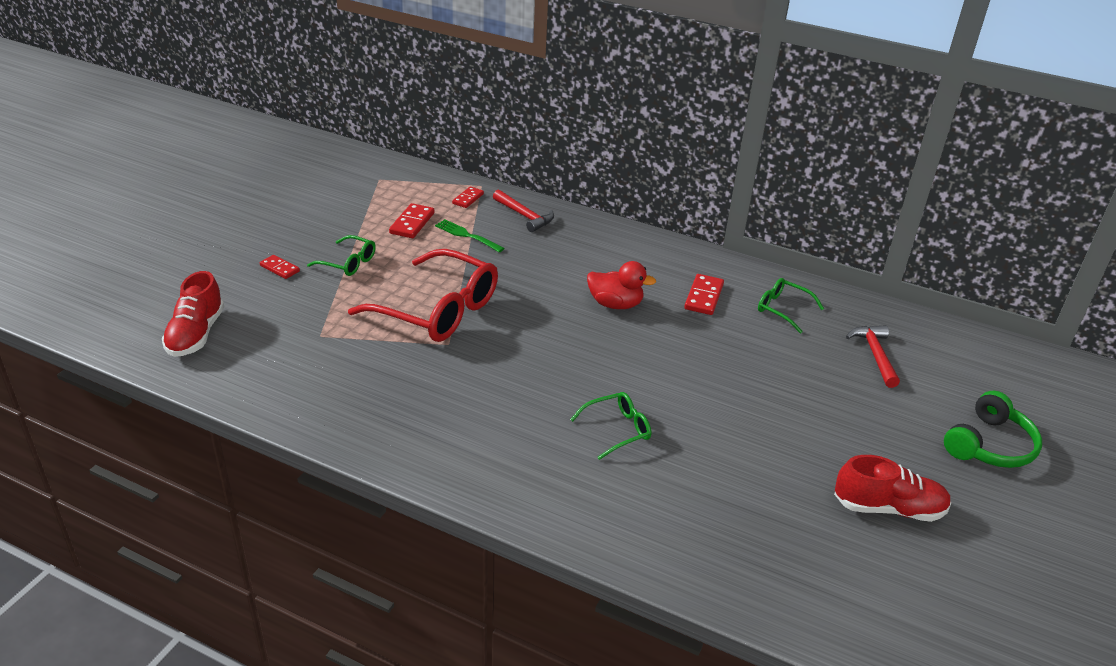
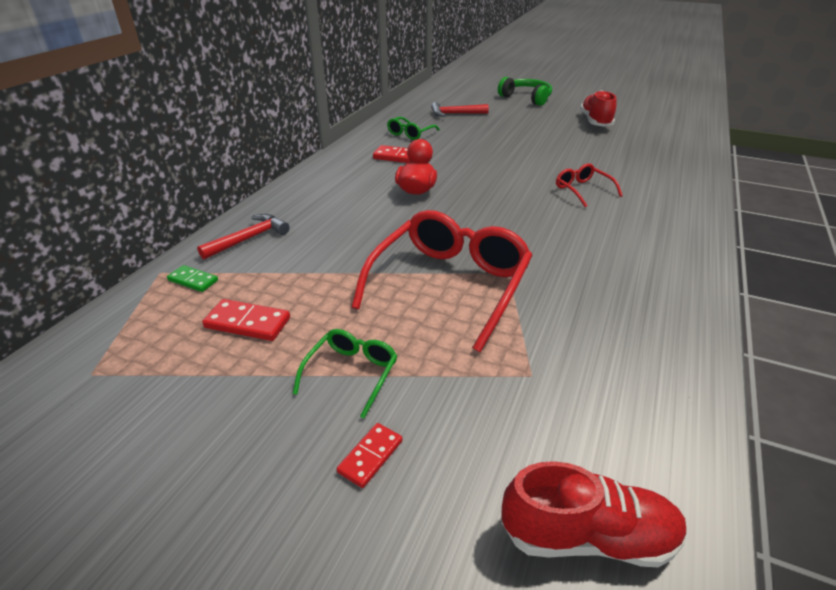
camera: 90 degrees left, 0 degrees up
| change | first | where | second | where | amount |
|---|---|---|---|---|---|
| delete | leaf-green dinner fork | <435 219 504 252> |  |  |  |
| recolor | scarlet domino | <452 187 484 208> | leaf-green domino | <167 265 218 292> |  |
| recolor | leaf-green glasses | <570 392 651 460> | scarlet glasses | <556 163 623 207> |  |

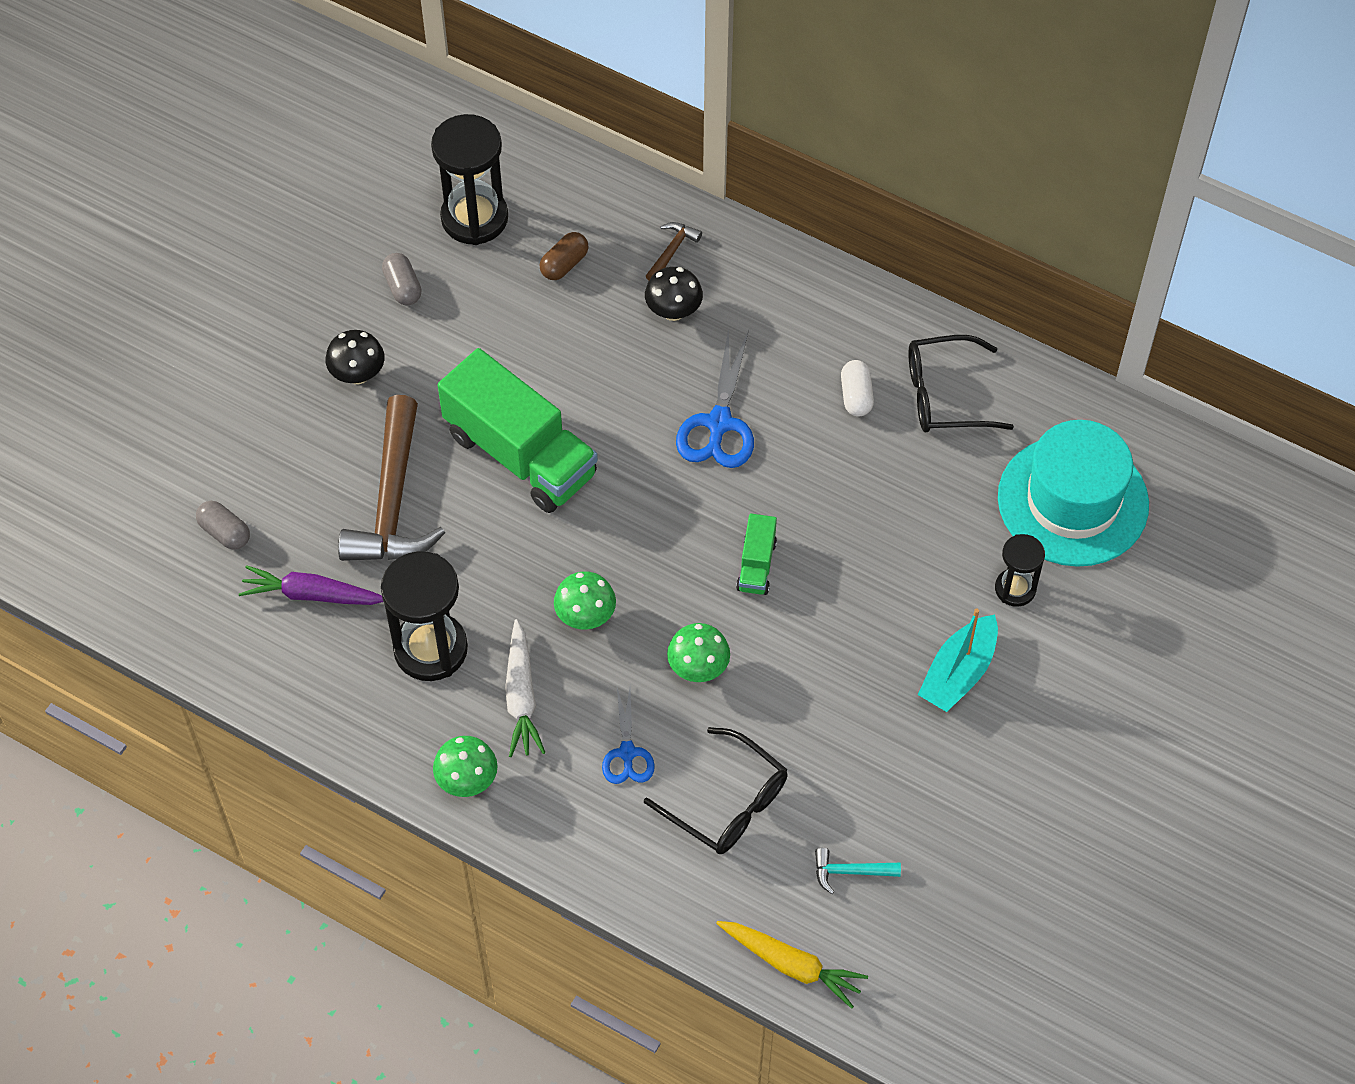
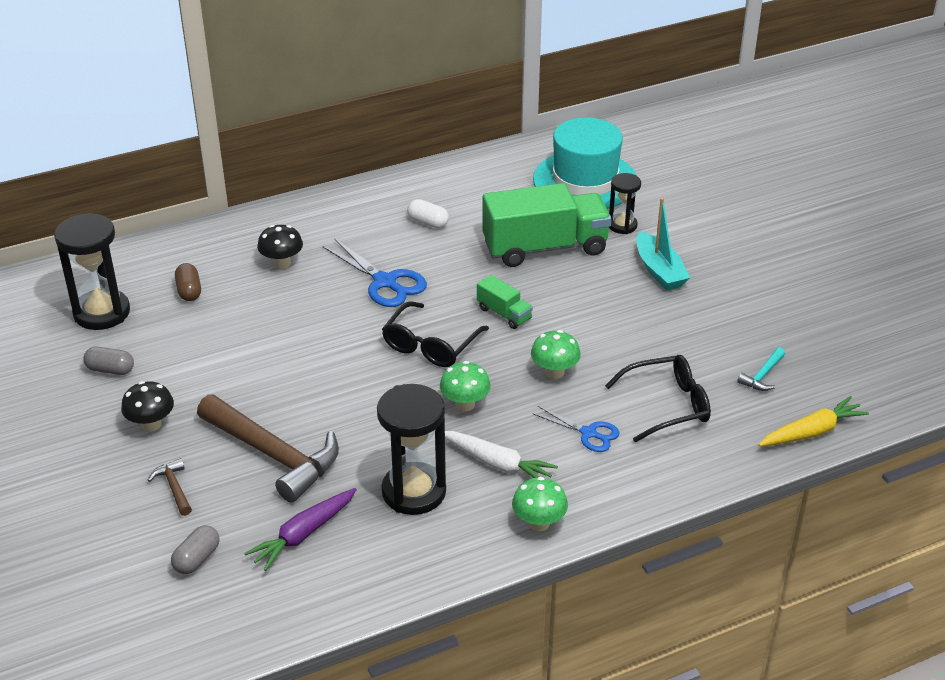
camera: 55 degrees left, 20 degrees down
| change | first | where | second | where | amount |
|---|---|---|---|---|---|
| move | leaf-green truck | <438 348 598 513> |  | <482 183 612 267> |  |
| move | russet hammer | <646 222 702 281> |  | <147 458 192 516> |  |
| move | black glasses | <908 335 1014 432> |  | <382 301 489 367> |  |
| rotate | grey pill | <196 501 250 550> |  | <171 525 219 574> | 45 degrees counterclockwise |

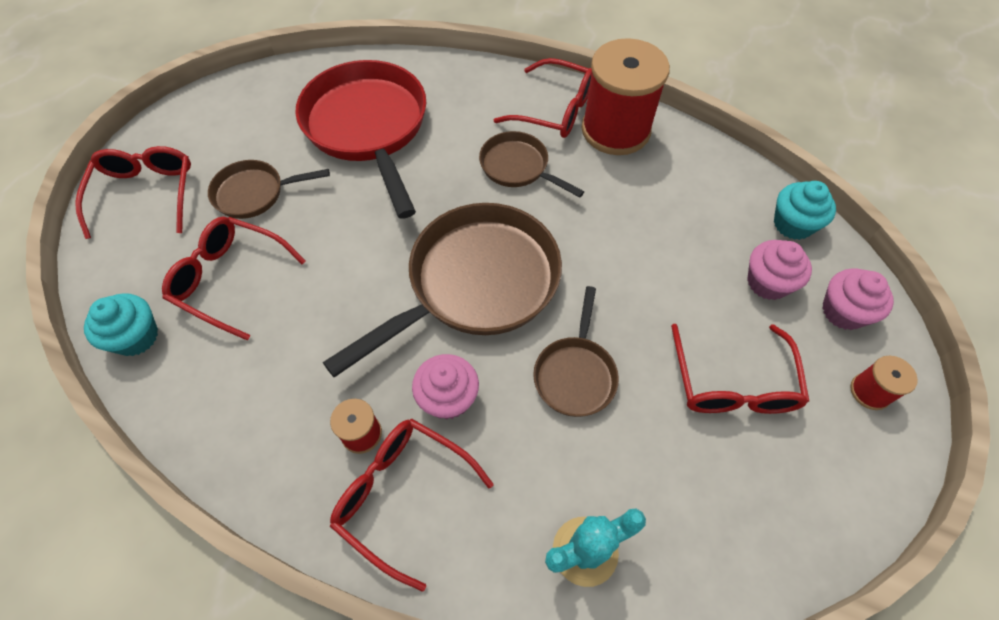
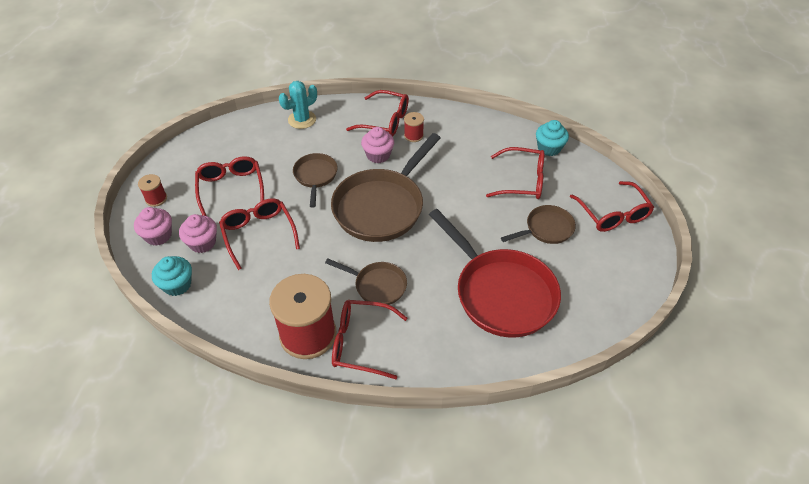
camera: 165 degrees right, 10 degrees down
| change | first | where | second | where | amount |
|---|---|---|---|---|---|
| insert |  |  | scarlet glasses | <219 198 300 270> |  |

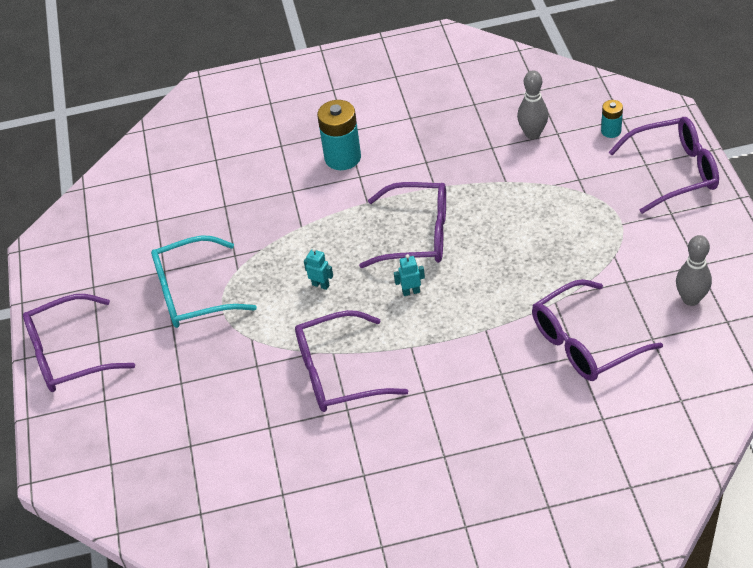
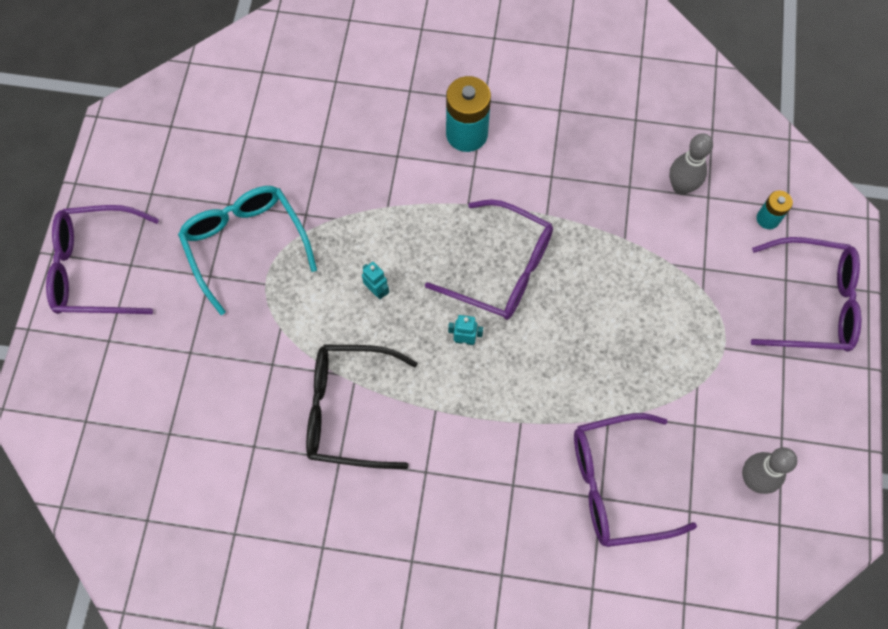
camera: 15 degrees right, 20 degrees up
| change | first | where | second | where | amount |
|---|---|---|---|---|---|
| recolor | royal purple glasses | <295 310 408 412> | black glasses | <306 344 418 469> |  |
| rotate | aqua glasses | <151 235 257 328> |  | <178 186 317 315> | 60 degrees clockwise |

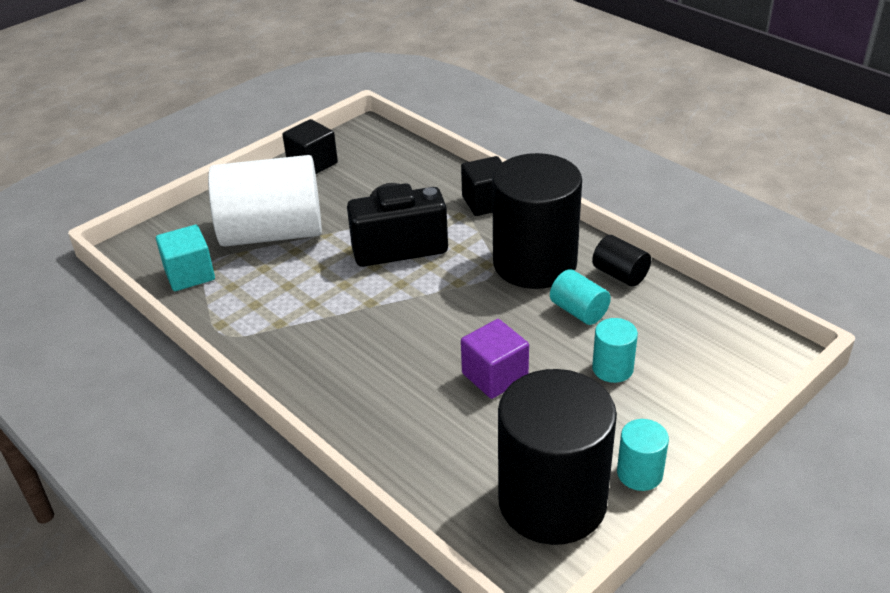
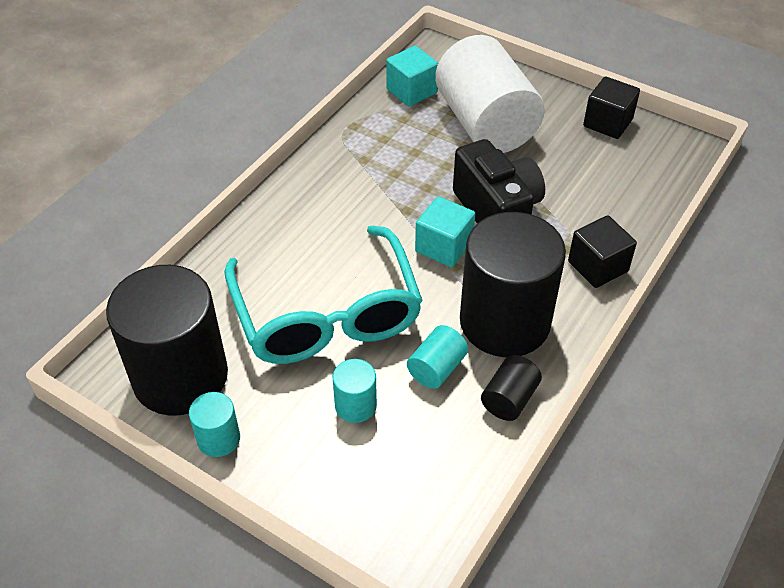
camera: 75 degrees right, 10 degrees up
| change | first | where | second | where | amount |
|---|---|---|---|---|---|
| insert |  |  | aqua cube | <415 196 475 267> |  |
| replace | royal purple cube | <461 319 529 399> | aqua glasses | <224 225 423 364> |  |

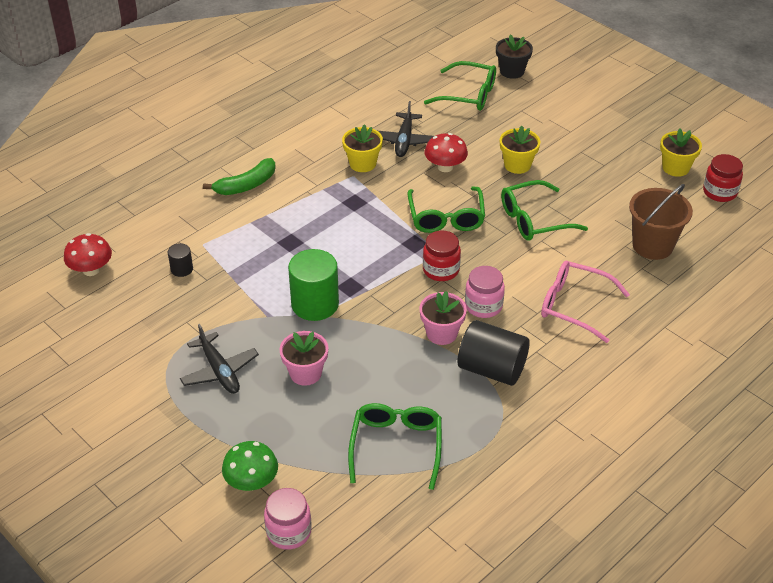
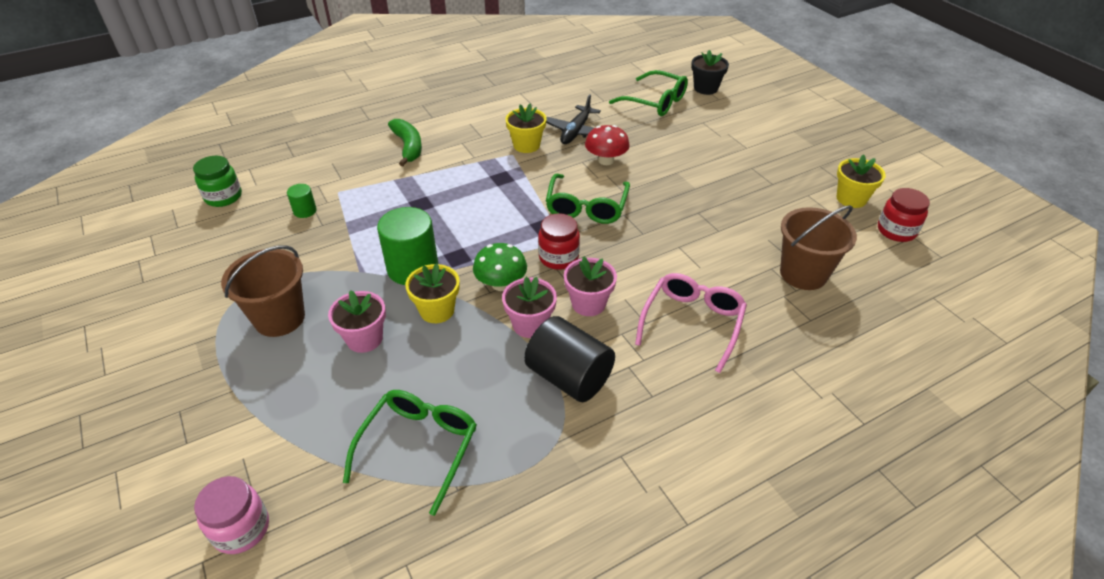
camera: 15 degrees right, 0 degrees up
| change | first | where | second | where | amount |
|---|---|---|---|---|---|
| delete | leaf-green glasses | <501 180 588 241> |  |  |  |
| move | leaf-green fungus | <222 441 278 491> |  | <473 243 527 291> |  |
| move | bright yellow flower pot | <500 126 540 174> |  | <405 263 460 323> |  |
| replace | scarlet fungus | <64 233 112 276> | leaf-green preserve jar | <193 156 242 207> |  |
| replace | black plane | <180 324 259 394> | russet bucket | <221 245 305 337> |  |
| replace | rosy preserve jar | <465 266 505 318> | rosy flower pot | <564 256 617 316> |  |
| recolor | black cylinder shape | <168 243 193 277> | leaf-green cylinder shape | <287 184 317 218> |  |
| rotate | leaf-green banana | <203 158 276 195> |  | <388 119 422 166> | 90 degrees counterclockwise |
| rotate | rosy glasses | <541 261 630 343> |  | <635 273 747 373> | 75 degrees clockwise |

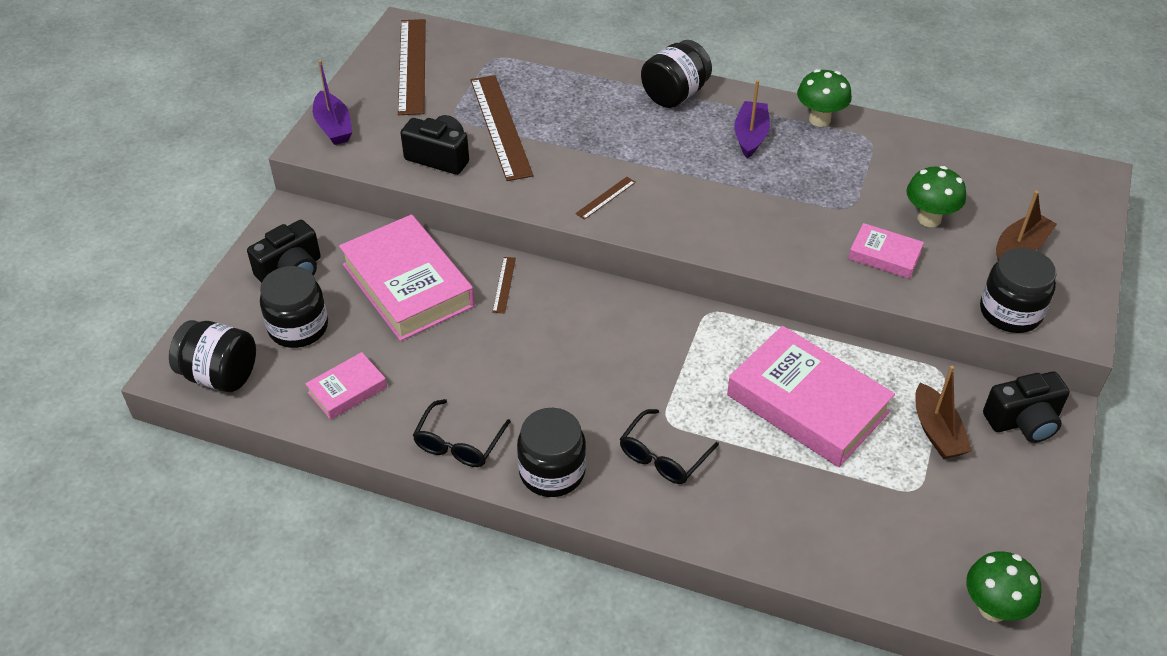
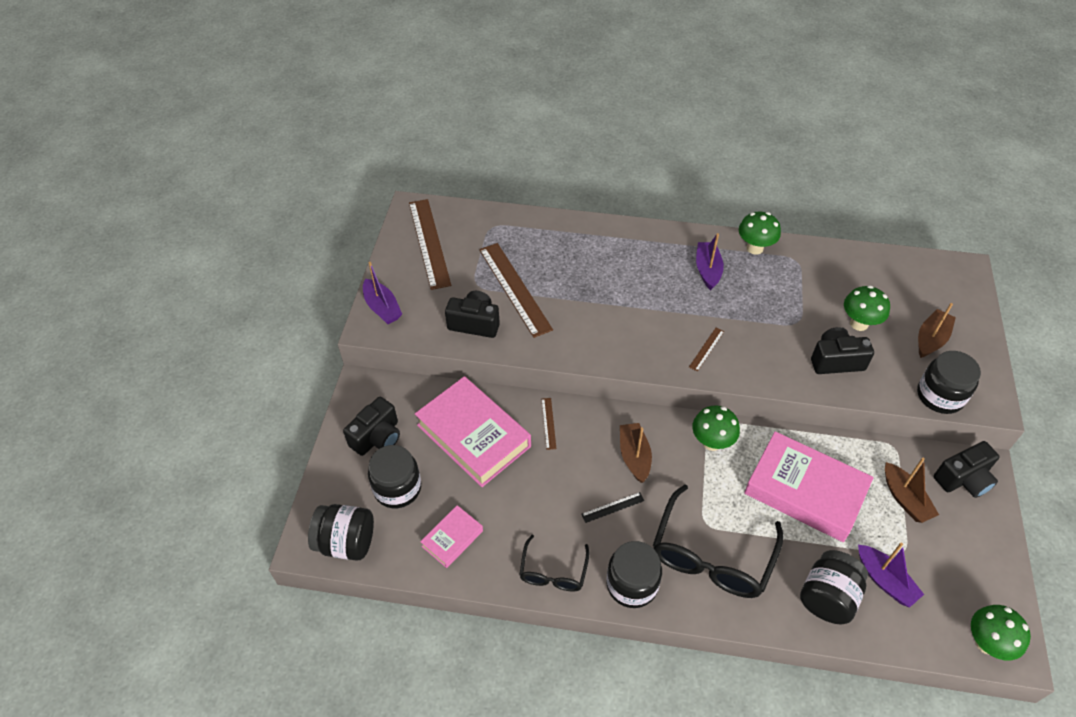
camera: 10 degrees left, 5 degrees up
| change | first | where | second | where | amount |
|---|---|---|---|---|---|
| insert |  |  | black measuring stick | <581 492 644 523> |  |
| insert |  |  | russet boat | <620 423 652 483> |  |
| insert |  |  | leaf-green fungus | <692 405 740 451> |  |
| insert |  |  | royal purple boat | <858 543 924 608> |  |
| move | russet measuring stick | <575 177 636 220> |  | <689 328 724 372> |  |
| move | black preserve jar | <641 40 712 108> |  | <800 550 868 624> |  |
| replace | rosy hardback | <848 223 924 279> | black photo camera | <811 327 874 374> |  |
| resize | black glasses | <620 409 719 484> |  | <653 485 784 598> | x1.80 |

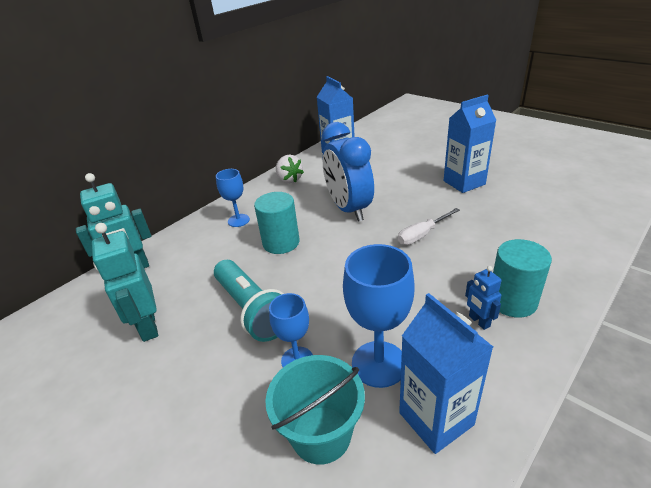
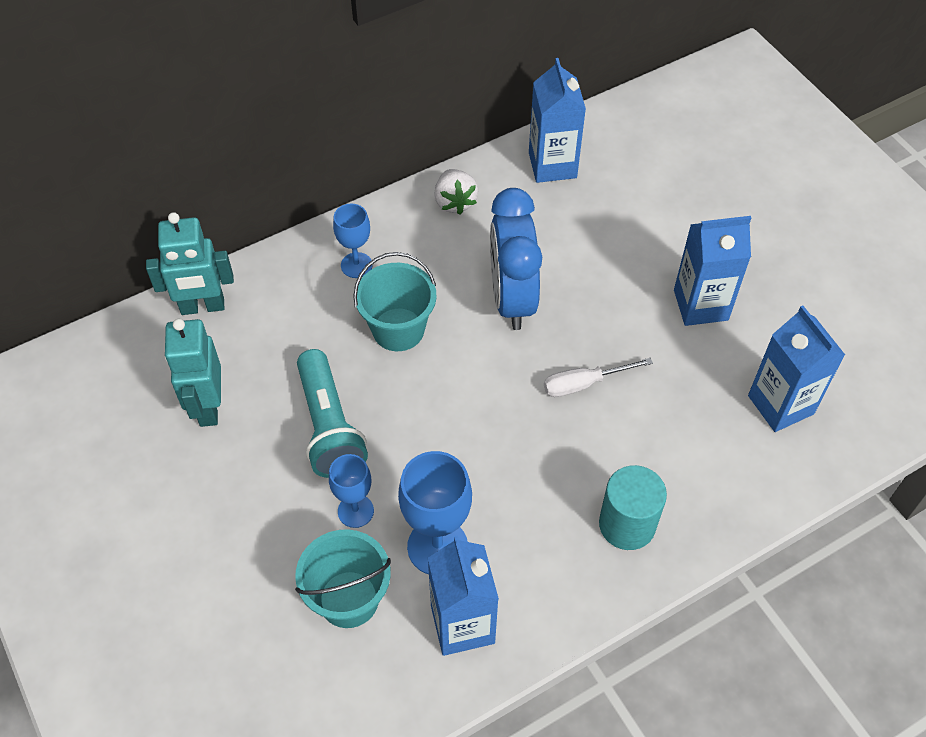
camera: 15 degrees right, 20 degrees up
| change | first | where | second | where | amount |
|---|---|---|---|---|---|
| delete | blue toy robot | <465 266 501 330> |  |  |  |
| insert |  |  | blue milk carton | <748 306 845 432> |  |
| replace | aqua cylinder shape | <254 192 300 254> | aqua bucket | <353 252 436 351> |  |

